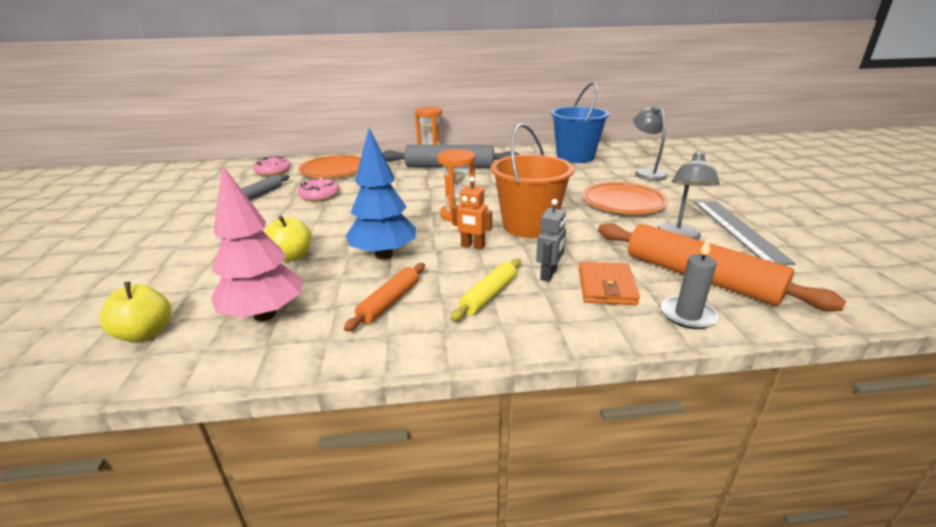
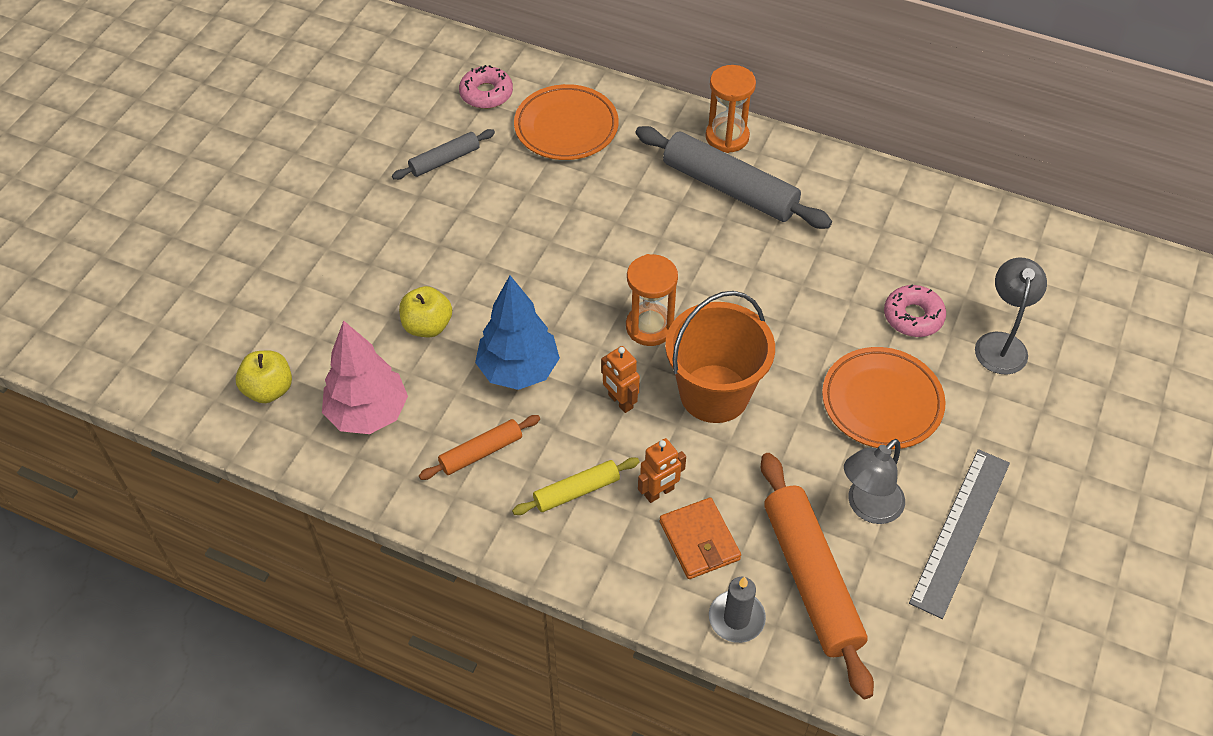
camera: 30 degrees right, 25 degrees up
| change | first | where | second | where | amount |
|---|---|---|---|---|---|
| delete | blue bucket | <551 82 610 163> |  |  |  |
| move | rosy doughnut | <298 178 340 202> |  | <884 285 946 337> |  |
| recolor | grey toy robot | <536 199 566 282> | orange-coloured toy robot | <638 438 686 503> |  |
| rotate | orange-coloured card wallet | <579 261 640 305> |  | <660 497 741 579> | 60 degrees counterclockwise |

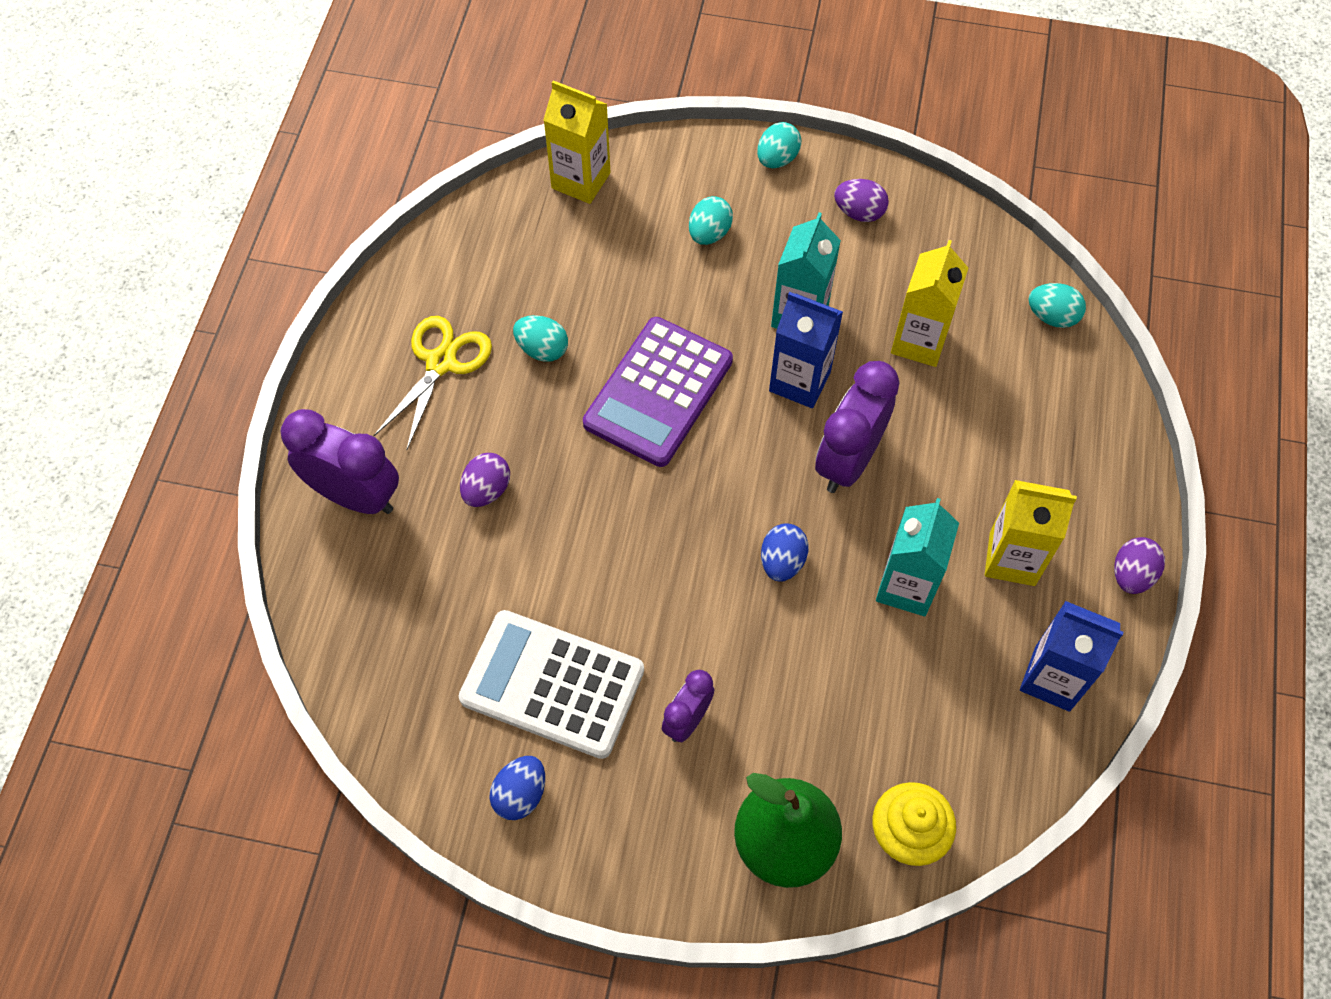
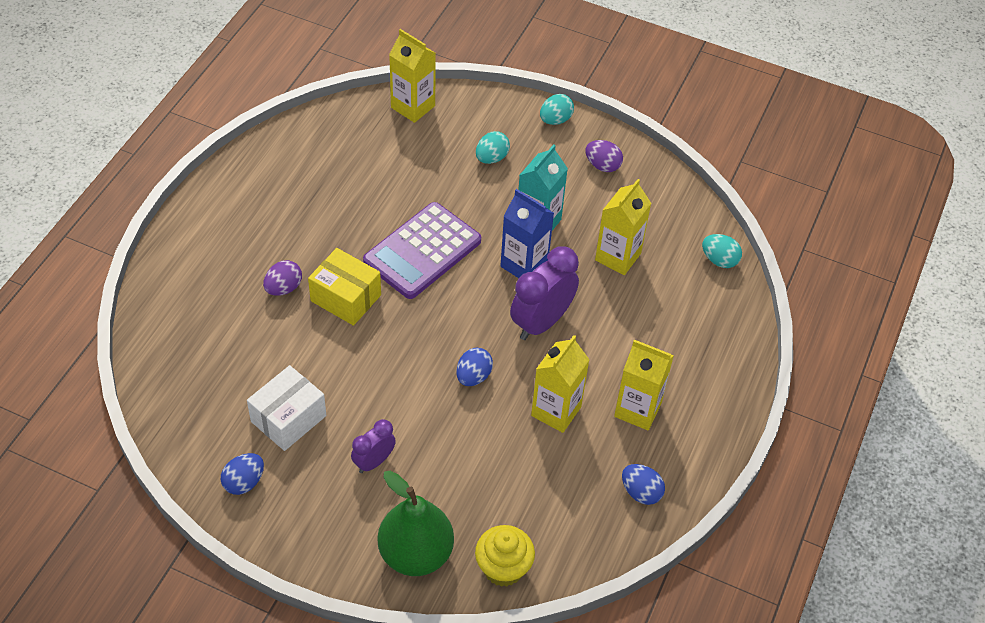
camera: 10 degrees right, 10 degrees down
| change | first | where | second | where | amount |
|---|---|---|---|---|---|
| delete | royal purple clock | <281 409 399 514> |  |  |  |
| delete | bright yellow pair of scissors | <374 316 492 449> |  |  |  |
| delete | aqua egg shape | <513 315 568 362> |  |  |  |
| delete | royal purple egg shape | <1114 537 1165 594> |  |  |  |
| insert |  |  | bright yellow parcel | <308 248 381 326> |  |
| replace | snow-white calculator | <459 610 644 759> | snow-white parcel | <247 365 326 451> |  |
| replace | blue milk carton | <1020 601 1124 712> | blue egg shape | <622 464 665 505> |  |
| recolor | aqua milk carton | <876 498 959 616> | bright yellow milk carton | <531 335 590 433> |  |

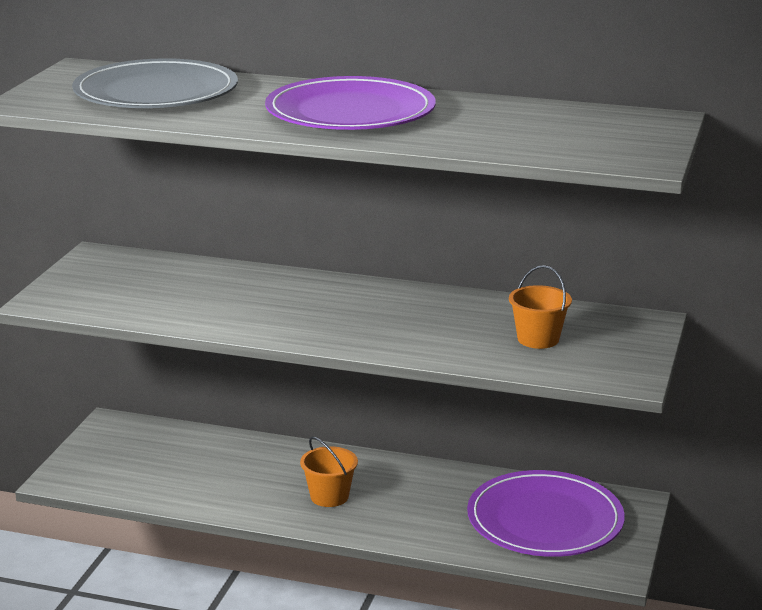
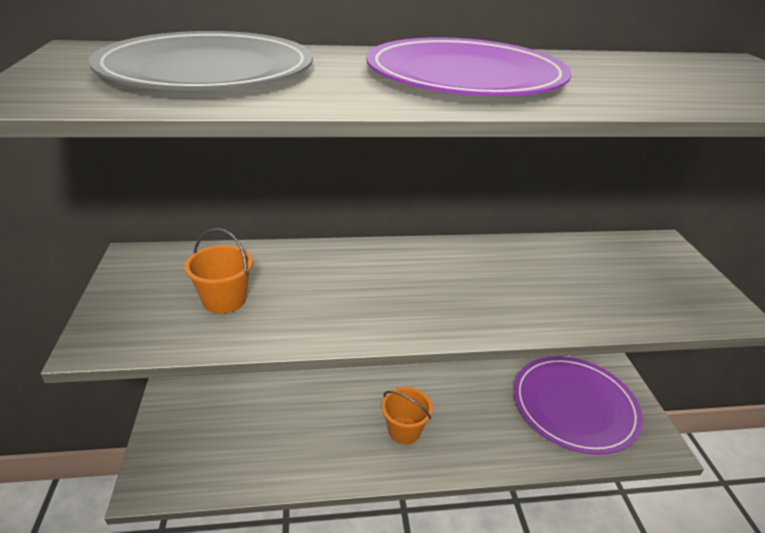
camera: 25 degrees left, 10 degrees up
| change | first | where | second | where | amount |
|---|---|---|---|---|---|
| move | orange-coloured bucket | <509 265 572 349> |  | <184 228 253 314> |  |

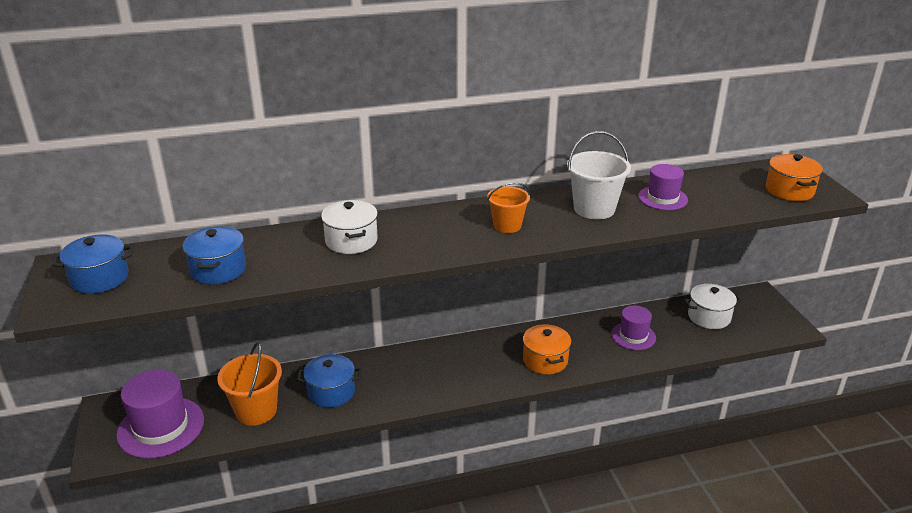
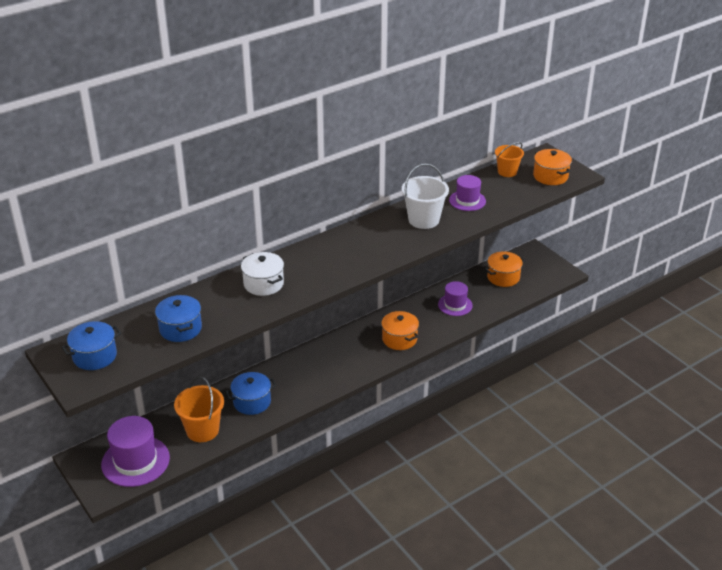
camera: 20 degrees left, 5 degrees up
| change | first | where | second | where | amount |
|---|---|---|---|---|---|
| move | orange-coloured bucket | <487 182 530 233> |  | <495 142 524 177> |  |
| recolor | snow-white pot | <684 284 742 329> | orange-coloured pot | <485 251 525 287> |  |

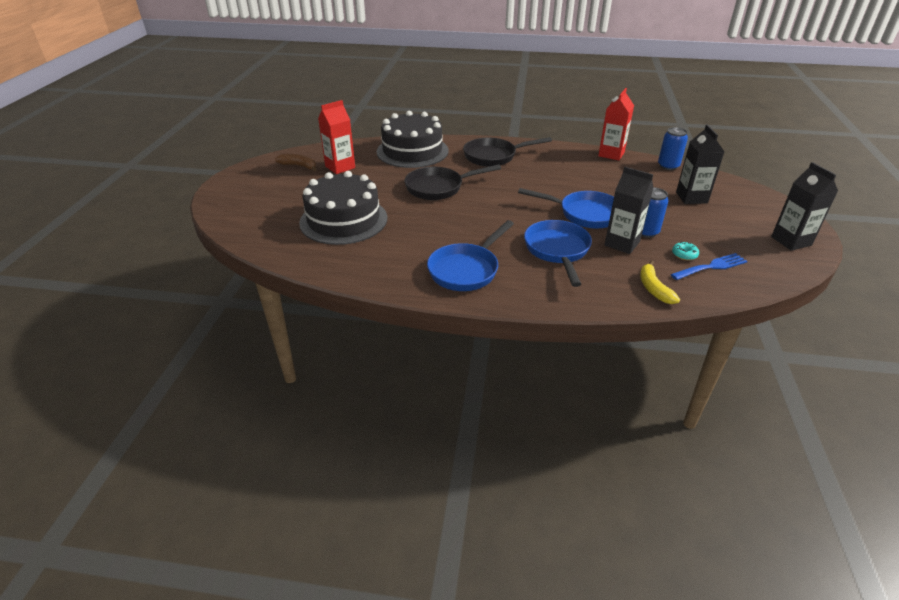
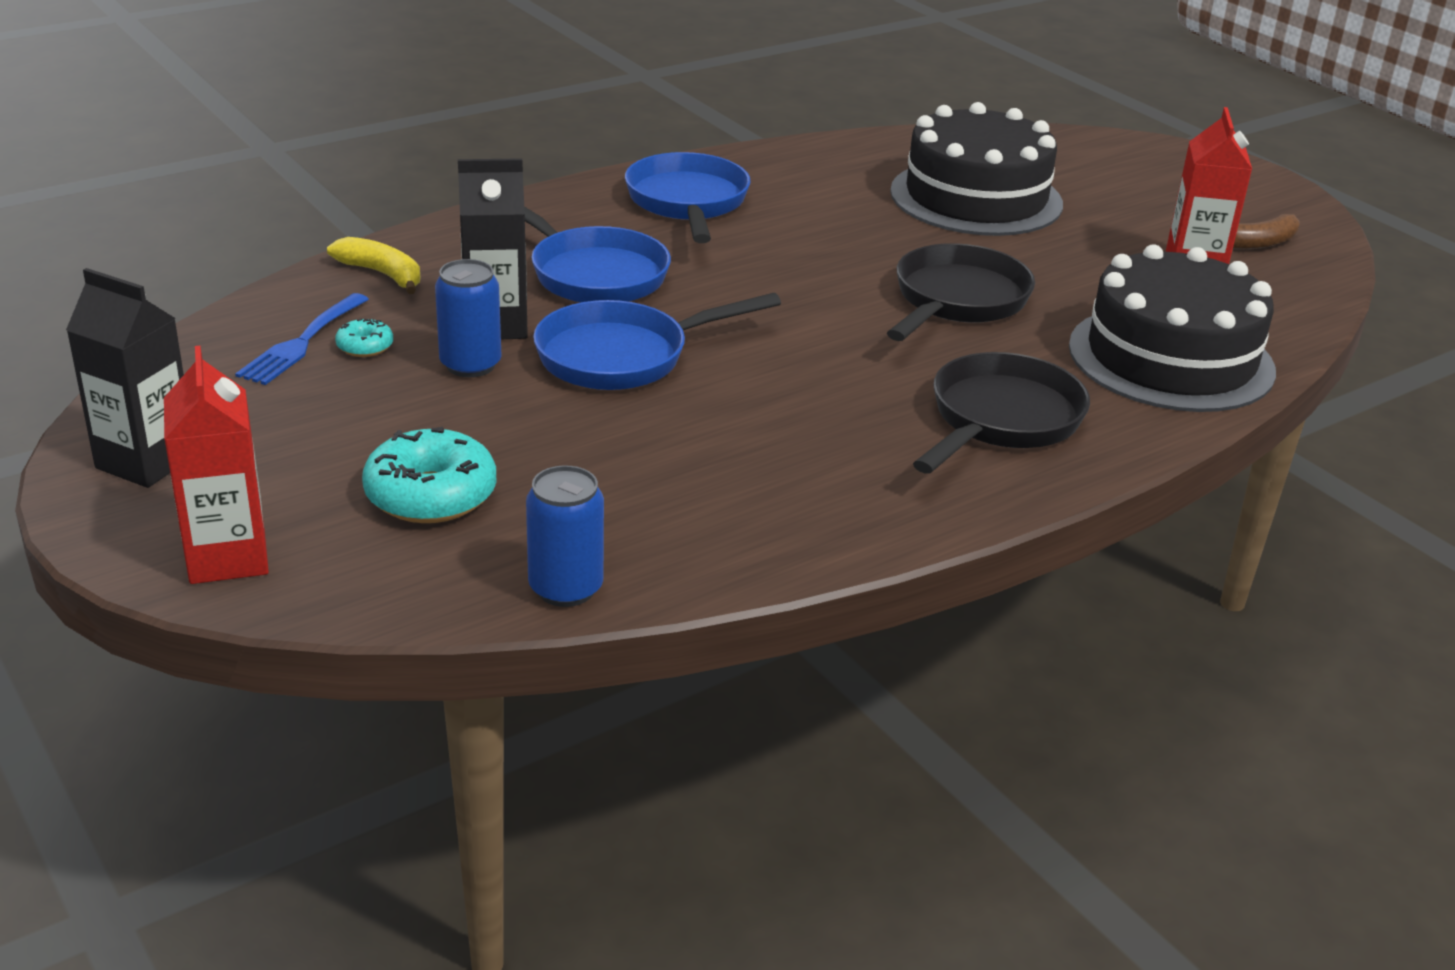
camera: 135 degrees right, 5 degrees down
| change | first | where | second | where | amount |
|---|---|---|---|---|---|
| move | scarlet milk carton | <598 88 634 160> |  | <164 346 269 584> |  |
| replace | black milk carton | <676 124 724 204> | aqua doughnut | <362 427 496 523> |  |

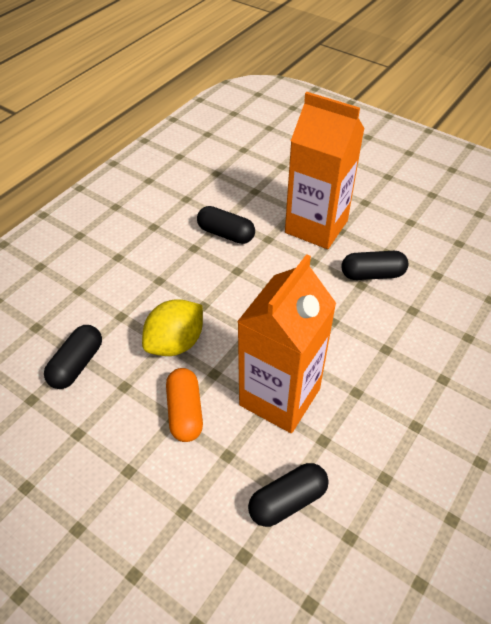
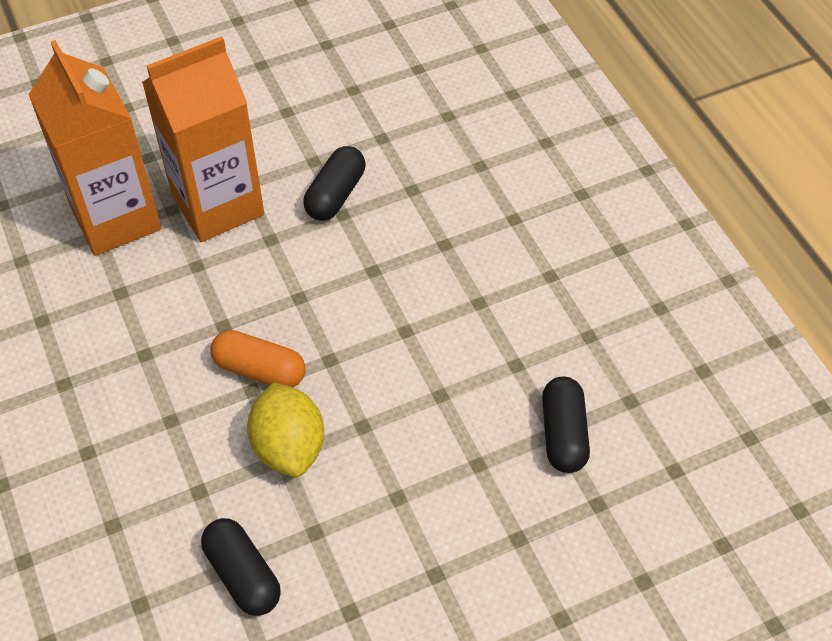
camera: 60 degrees left, 5 degrees up
| change | first | where | second | where | amount |
|---|---|---|---|---|---|
| delete | black pill | <197 206 255 244> |  |  |  |
| move | orange-coloured pill | <166 368 203 442> |  | <210 330 305 387> |  |
| move | orange-coloured milk carton | <237 254 337 433> |  | <28 40 161 256> |  |

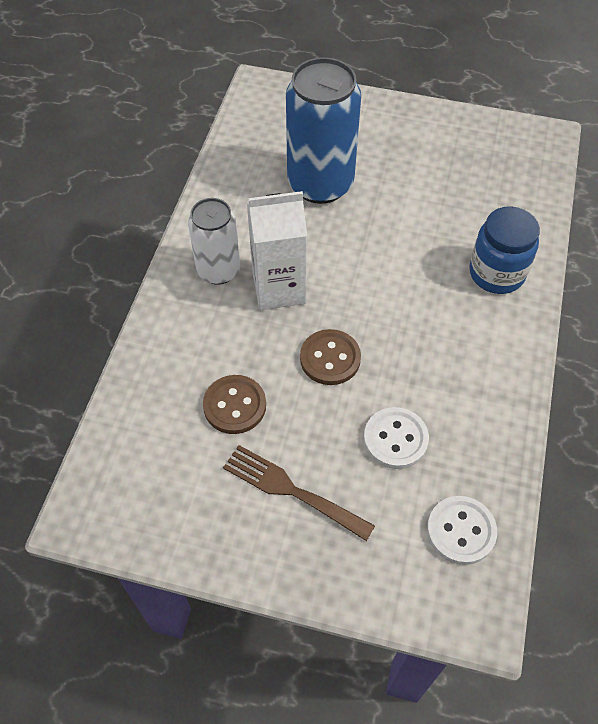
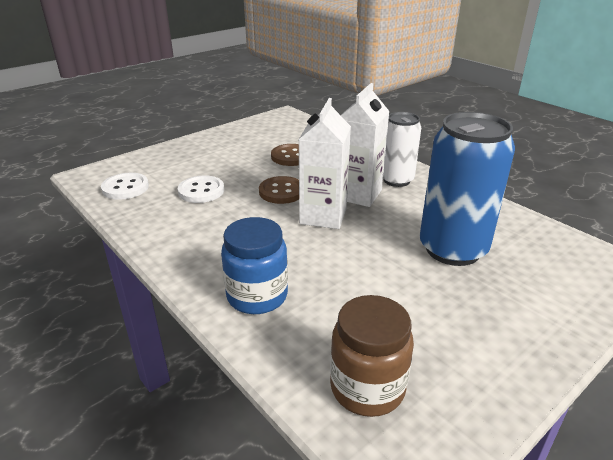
camera: 125 degrees right, 25 degrees down
| change | first | where | second | where | amount |
|---|---|---|---|---|---|
| delete | russet dinner fork | <223 445 375 541> |  |  |  |
| insert |  |  | snow-white milk carton | <298 98 351 229> |  |
| insert |  |  | russet preserve jar | <330 295 414 417> |  |

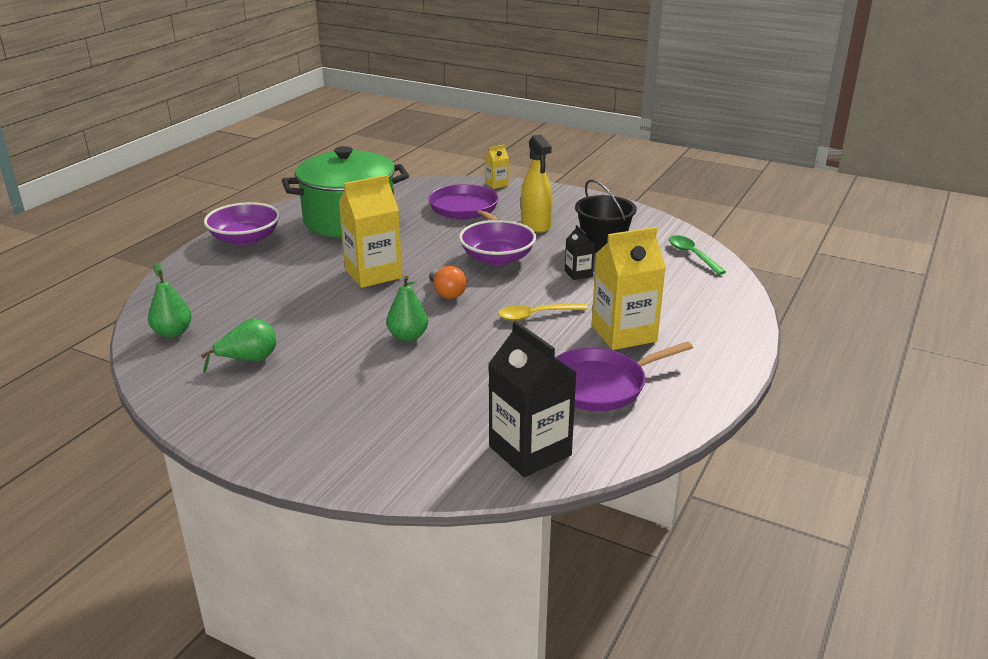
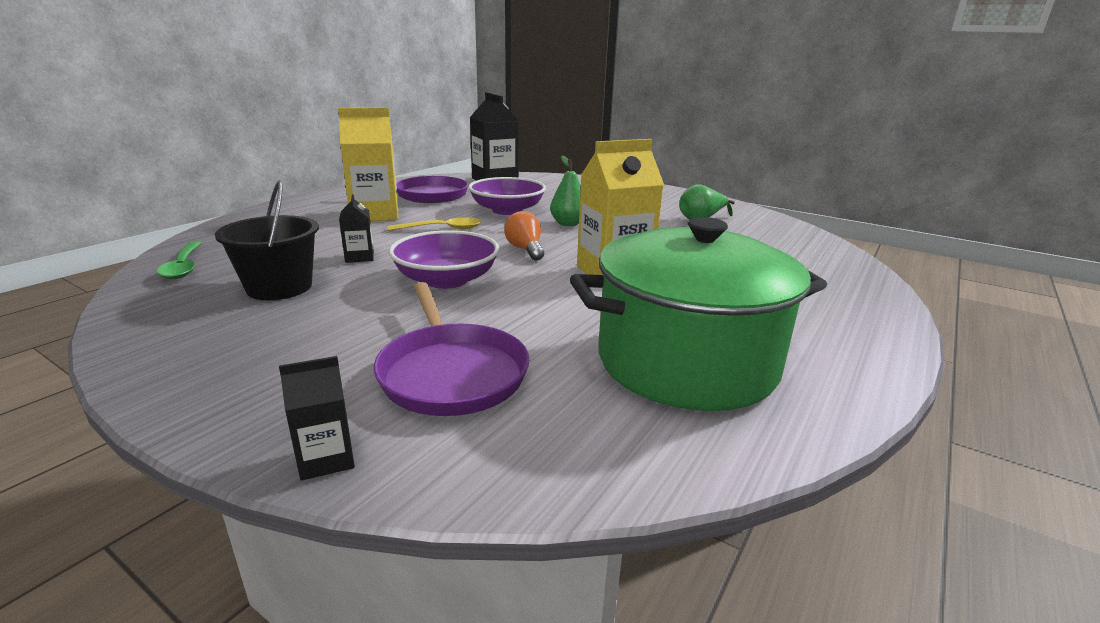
camera: 175 degrees left, 5 degrees down
| change | first | where | second | where | amount |
|---|---|---|---|---|---|
| delete | leaf-green pear | <148 262 192 338> |  |  |  |
| delete | bright yellow spray cleaner | <521 135 552 233> |  |  |  |
| move | royal purple deep dish | <204 202 280 245> |  | <468 177 546 215> |  |
| recolor | bright yellow milk carton | <485 144 509 189> | black milk carton | <279 356 355 480> |  |

